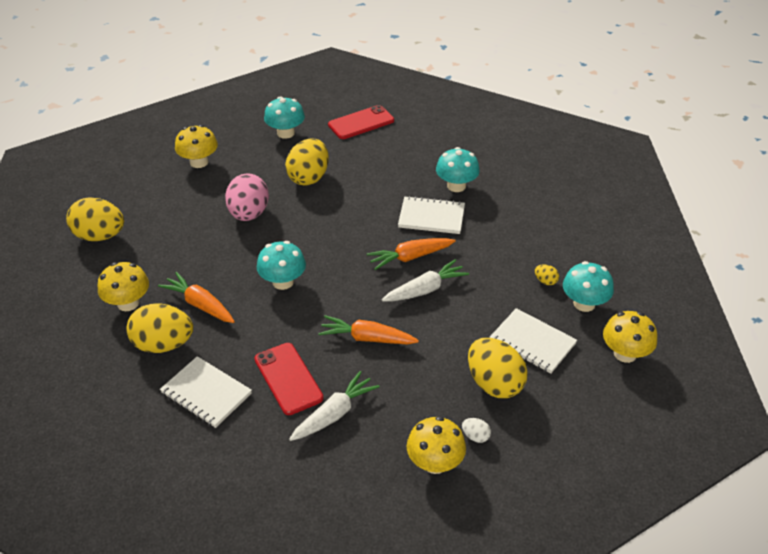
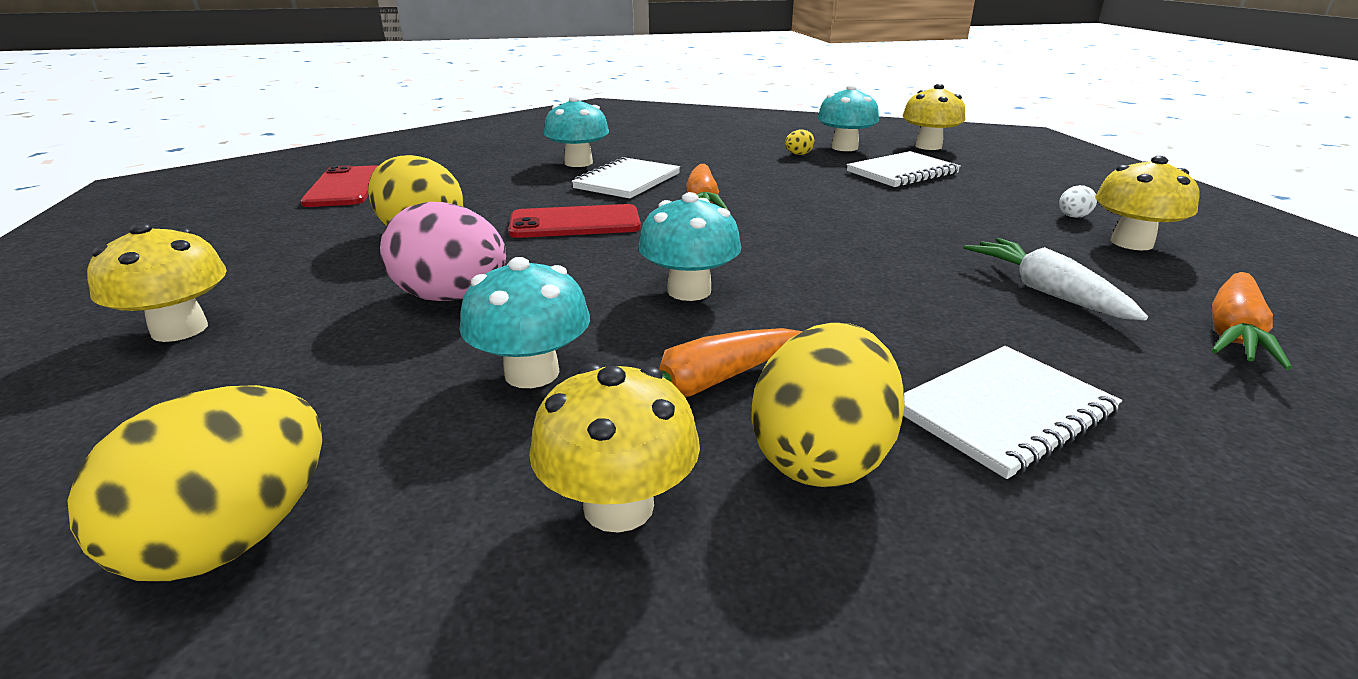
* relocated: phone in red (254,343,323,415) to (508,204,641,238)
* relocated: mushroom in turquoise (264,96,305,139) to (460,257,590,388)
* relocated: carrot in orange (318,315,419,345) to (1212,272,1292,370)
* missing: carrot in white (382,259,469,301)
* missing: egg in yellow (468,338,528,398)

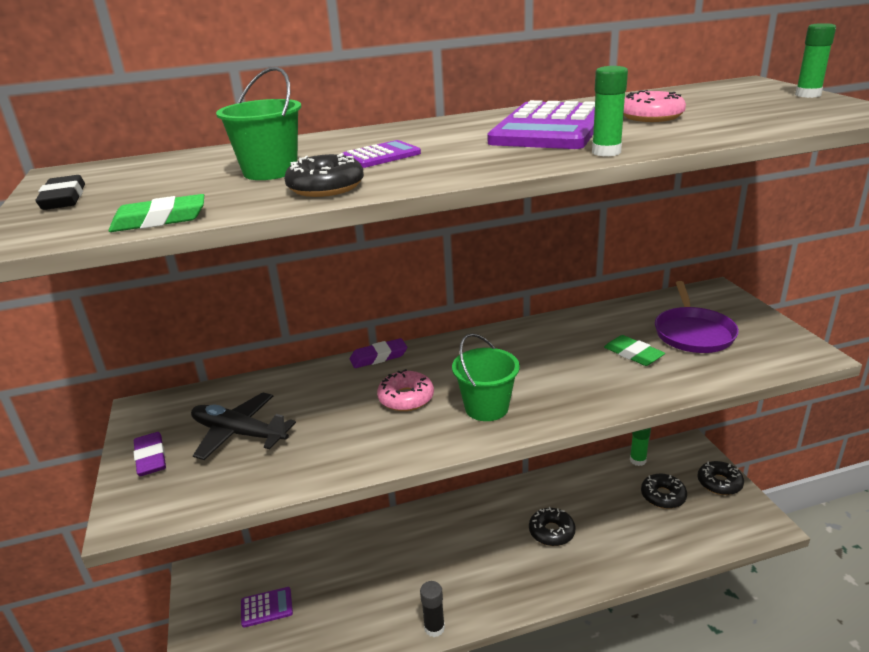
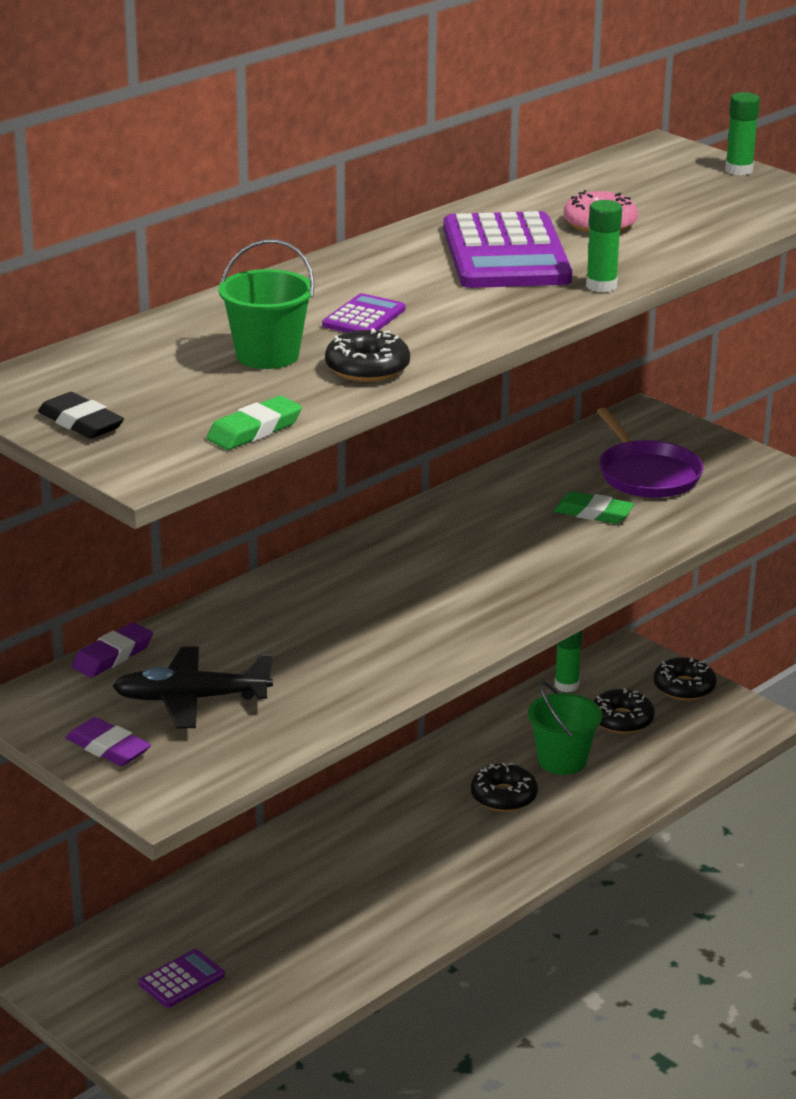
* relocated: eraser in purple (350,338,407,368) to (72,622,153,677)
* missing: donut in pink (377,369,434,411)
* missing: glue stick in black (420,581,445,637)
* relocated: bucket in green (452,333,520,421) to (528,682,602,775)

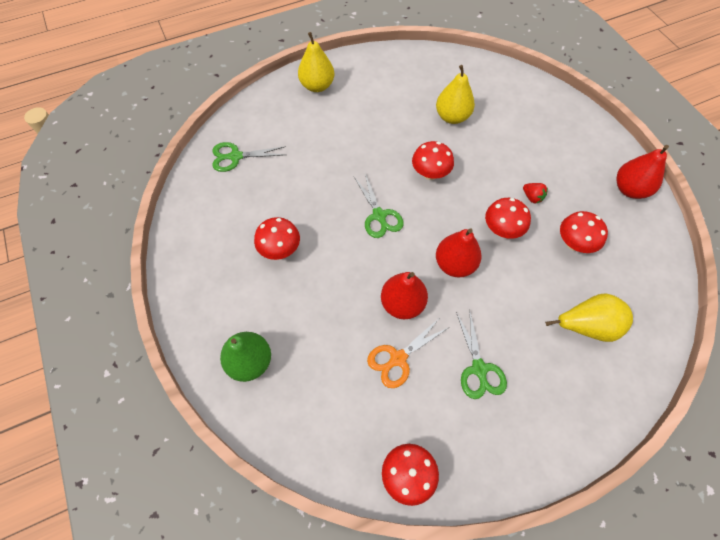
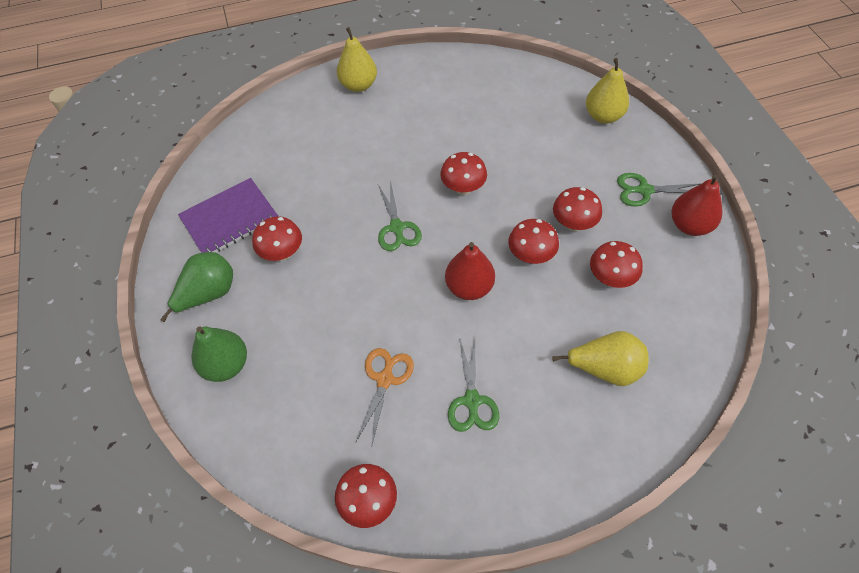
* relocated: scissors in green (212,142,286,172) to (617,173,702,207)
* spun: scissors in orange (367,319,449,388) = (356,348,414,444) 135 degrees clockwise
* missing: pear in red (381,272,428,319)
* relocated: pear in yellow (436,65,475,124) to (586,58,629,124)
* exchanged: strawberry in red (523,183,548,203) to mushroom in red (553,187,602,231)
* appeared: pear in green (160,252,233,322)
* appeared: notebook in purple (178,178,278,253)

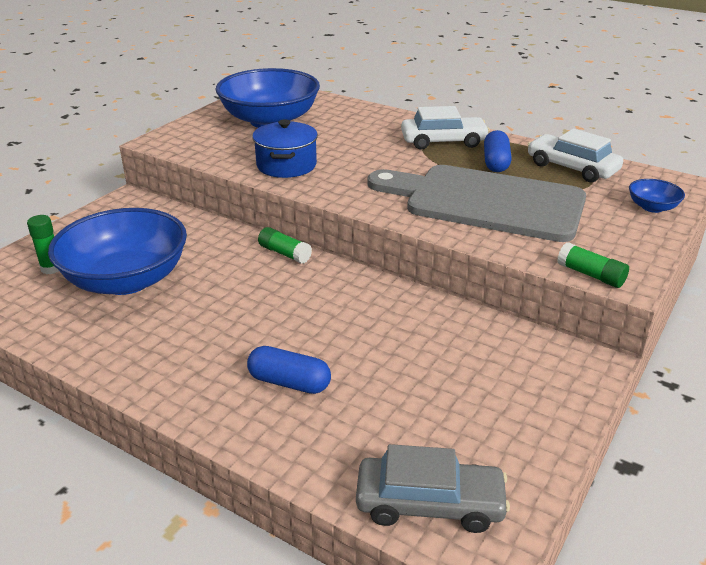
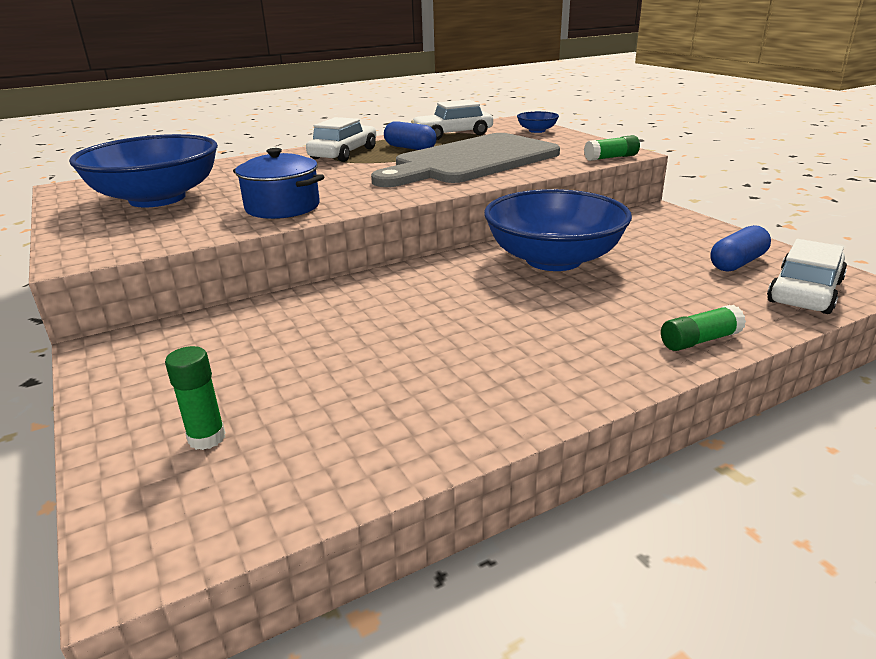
* relocated: bowl in blue (48,208,187,295) to (484,189,632,271)
* relocated: capsule in blue (247,346,331,394) to (710,225,771,272)
* relocated: glue stick in green (258,227,312,264) to (661,305,746,351)
* colour: car in grey (356,444,510,533) to car in white (767,239,847,314)

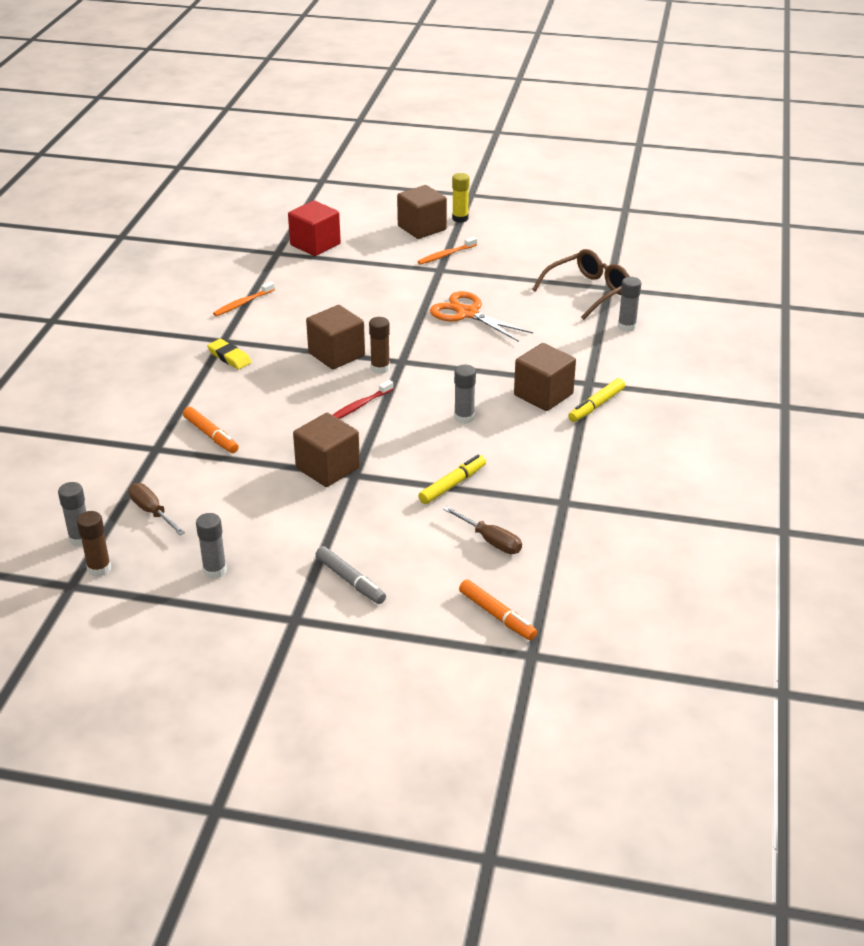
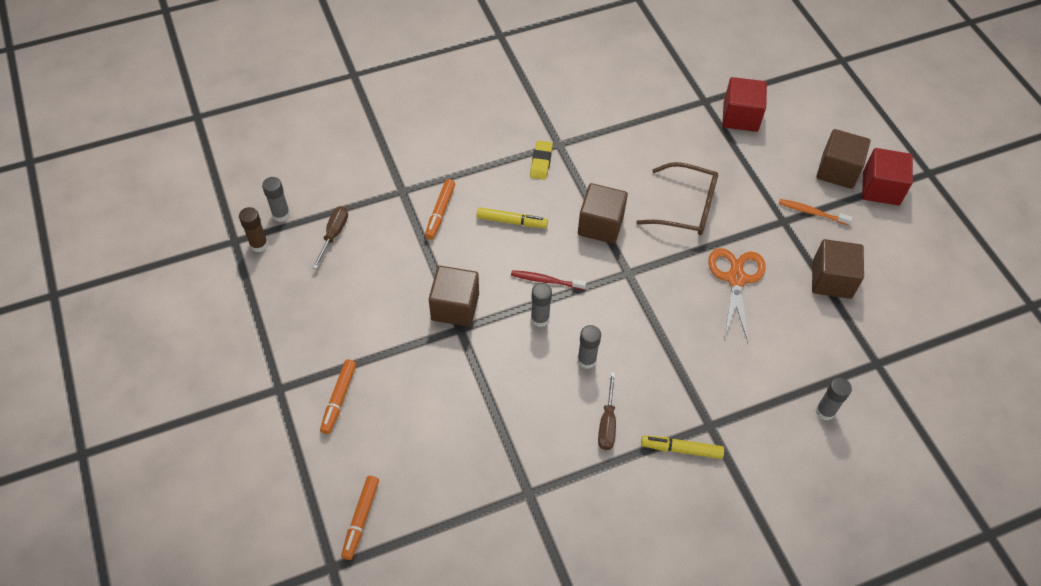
* relocated: glue stick in grey (196,513,227,579) to (531,283,552,327)
* missing: toothbrush in orange (213,281,275,316)
* colour: marker in grey (316,546,386,604) to marker in orange (320,359,356,434)
* missing: glue stick in brown (369,317,390,374)
* relocated: marker in yellow (418,455,486,504) to (477,207,548,228)
* relocated: screwdriver in brown (443,506,522,554) to (598,372,616,450)
* exchanged: glue stick in yellow (452,173,470,223) to cube in red (862,148,913,205)
* relocated: cube in brown (514,343,576,411) to (812,239,864,299)
* relocated: glasses in brown (532,249,630,320) to (636,162,718,235)

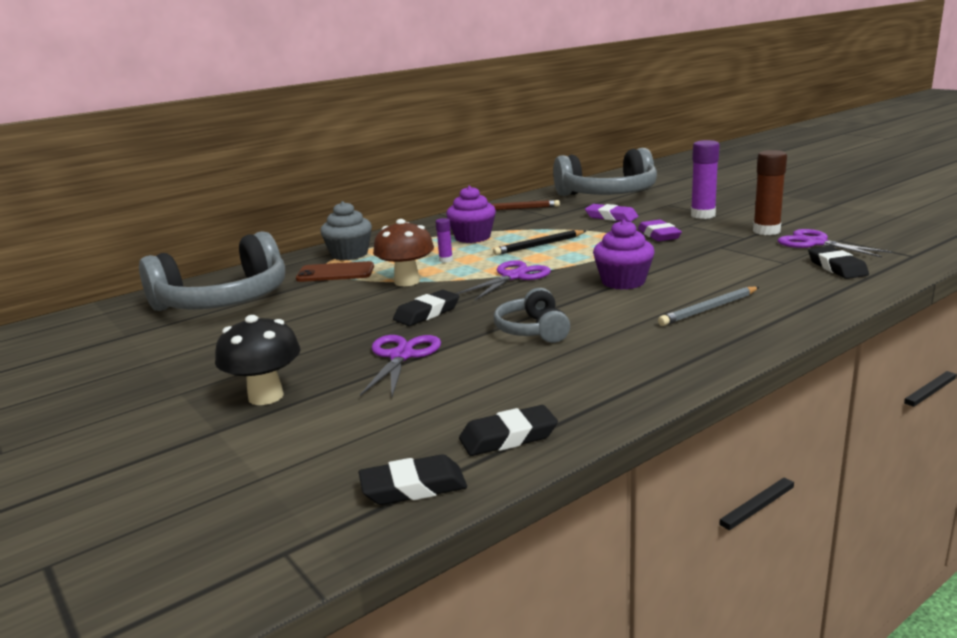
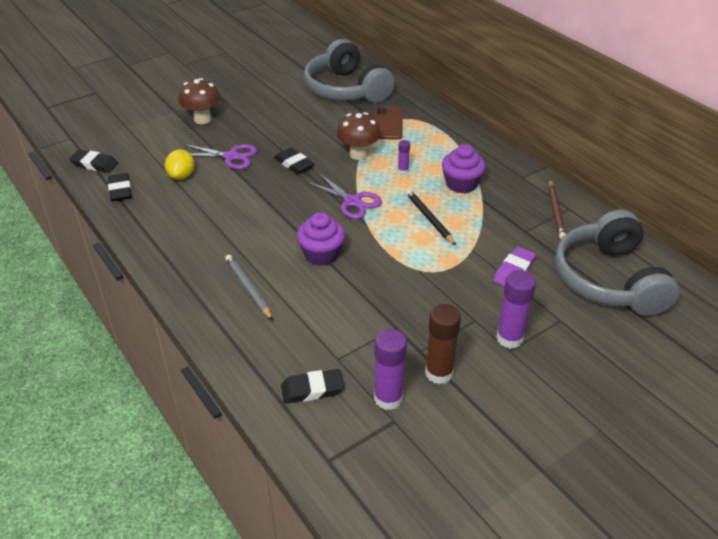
* colour: mushroom in black (215,315,300,405) to mushroom in brown (178,78,221,124)
* missing: cupcake in grey (320,201,372,260)
* spun: eraser in black (359,454,467,505) = (69,149,118,173) 60 degrees counterclockwise
* missing: headphones in grey (493,288,570,343)
* missing: eraser in purple (638,220,682,241)
* exchanged: scissors in purple (778,229,893,258) to glue stick in purple (374,329,407,410)
* appeared: lemon in yellow (165,149,194,180)

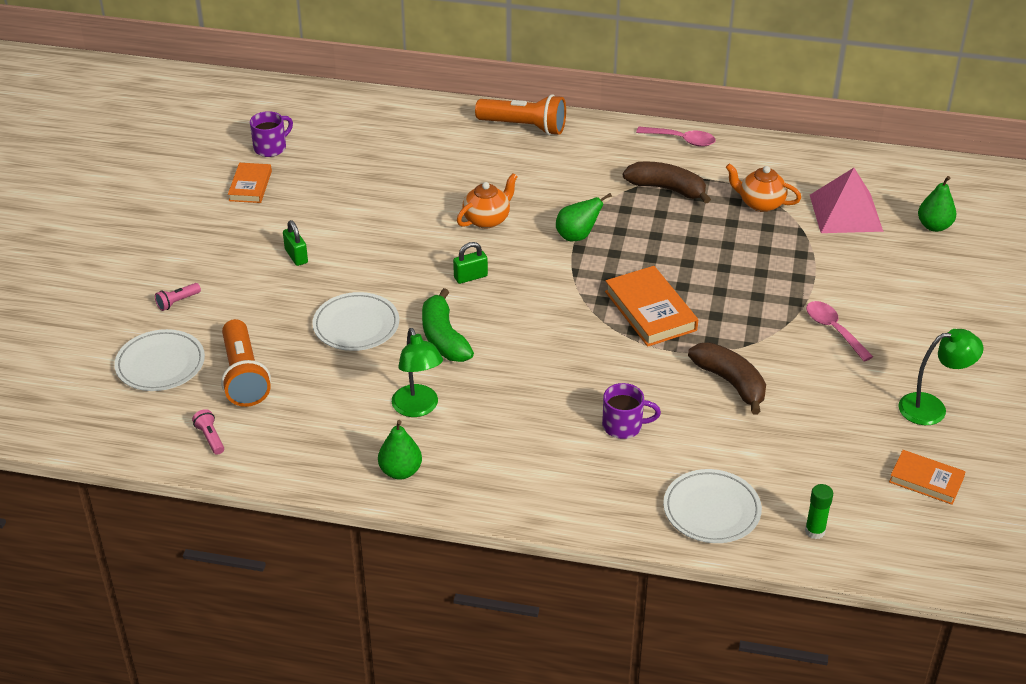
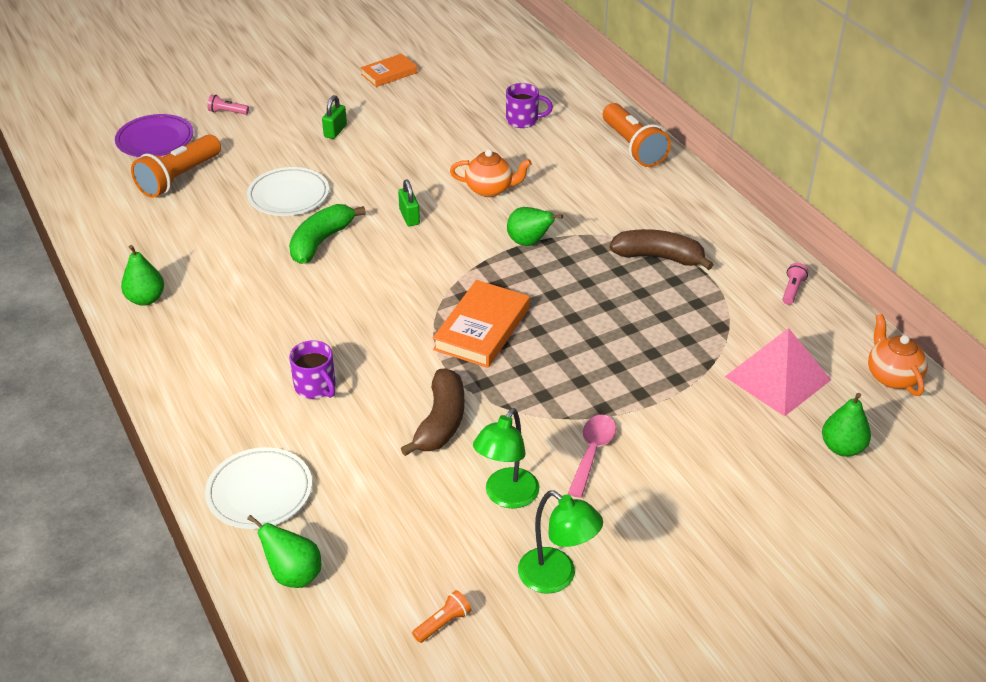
* colour: plate in white (114,329,205,391) to plate in purple (115,114,193,157)
* relocated: flashlight in pink (192,409,224,455) to (783,263,808,305)
* relocated: mug in purple (250,111,293,157) to (506,83,553,128)
* relocated: lamp in green (392,328,443,417) to (473,408,539,509)
* spun: padlock in green (453,242,488,284) = (398,179,420,226) 45 degrees clockwise
* spun: banana in brown (623,161,711,204) = (610,229,714,270) 60 degrees counterclockwise
* missing: spoon in pink (636,127,716,147)
* relocated: teapot in orange (726,163,801,212) to (868,314,928,396)
* exchanged: glue stick in green (805,484,833,539) to pear in green (247,515,321,588)
* exchanged: book in orange (889,450,966,505) to flashlight in orange (412,590,471,643)

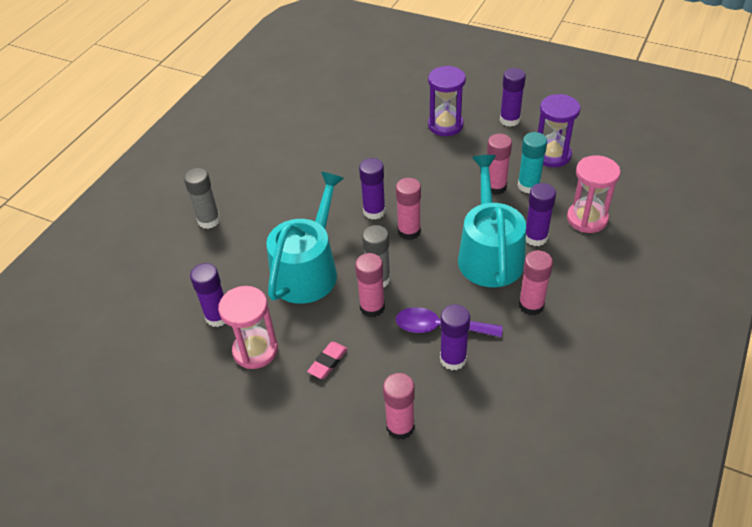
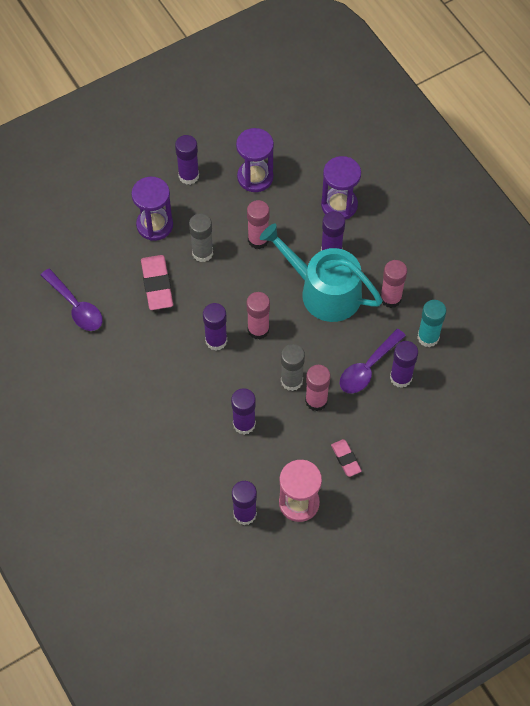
* relocated: glue stick in grey (184,168,220,229) to (189,213,213,262)
* exchanged: watering can in turquoise (266,172,344,304) to glue stick in purple (231,388,256,435)
* missing: glue stick in pink (383,373,415,440)
* relocated: glue stick in turquoise (518,132,547,194) to (417,300,446,347)
* colour: hourglass in pink (567,155,621,233) to hourglass in purple (321,156,361,220)
* appeared: spoon in purple (41,268,103,331)
* appeared: eraser in pink (141,255,173,310)

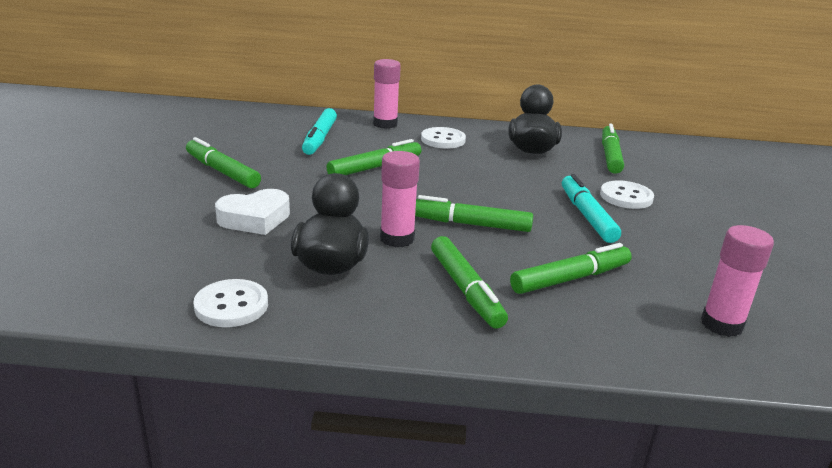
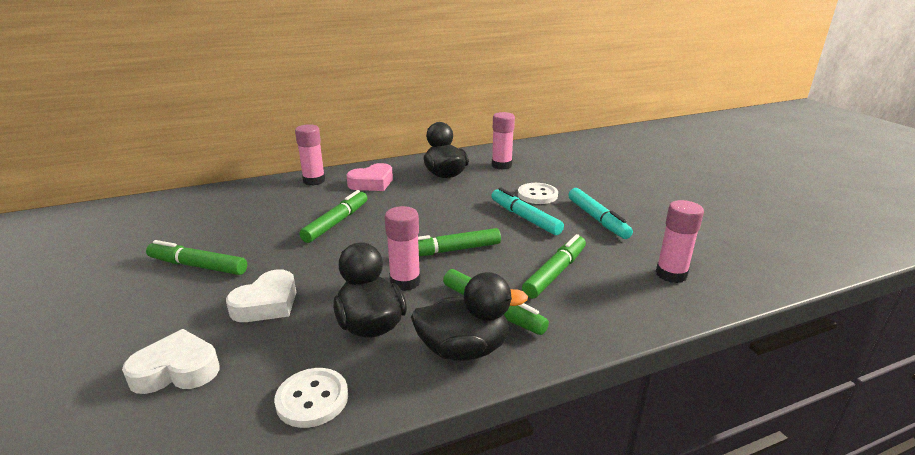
* relocated: marker in turquoise (302,108,337,155) to (569,188,633,239)
* exchanged: button in white (421,127,466,148) to heart in pink (347,163,393,191)
* exchanged: marker in green (602,124,624,174) to glue stick in pink (492,112,515,170)
* appeared: heart in white (122,329,219,394)
* appeared: duck in black (411,272,528,361)

